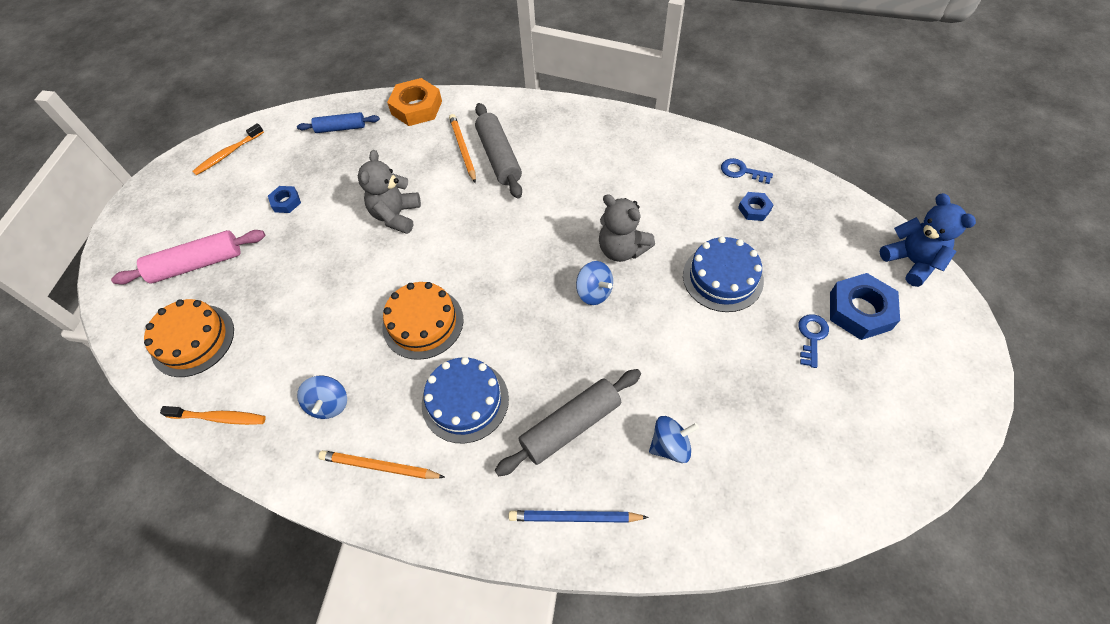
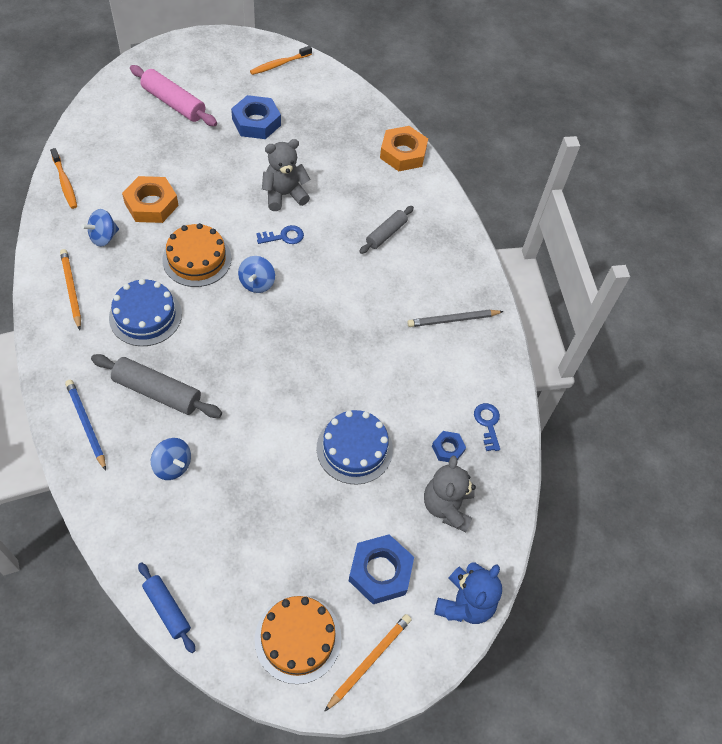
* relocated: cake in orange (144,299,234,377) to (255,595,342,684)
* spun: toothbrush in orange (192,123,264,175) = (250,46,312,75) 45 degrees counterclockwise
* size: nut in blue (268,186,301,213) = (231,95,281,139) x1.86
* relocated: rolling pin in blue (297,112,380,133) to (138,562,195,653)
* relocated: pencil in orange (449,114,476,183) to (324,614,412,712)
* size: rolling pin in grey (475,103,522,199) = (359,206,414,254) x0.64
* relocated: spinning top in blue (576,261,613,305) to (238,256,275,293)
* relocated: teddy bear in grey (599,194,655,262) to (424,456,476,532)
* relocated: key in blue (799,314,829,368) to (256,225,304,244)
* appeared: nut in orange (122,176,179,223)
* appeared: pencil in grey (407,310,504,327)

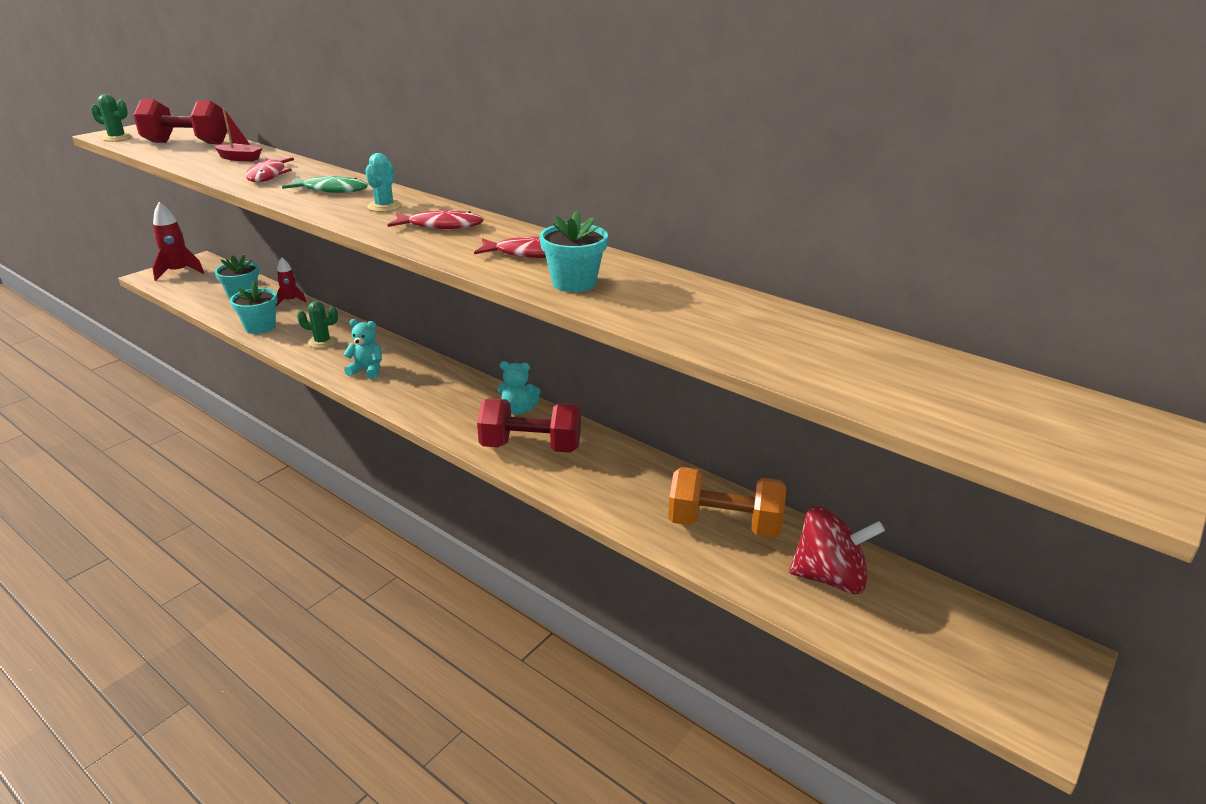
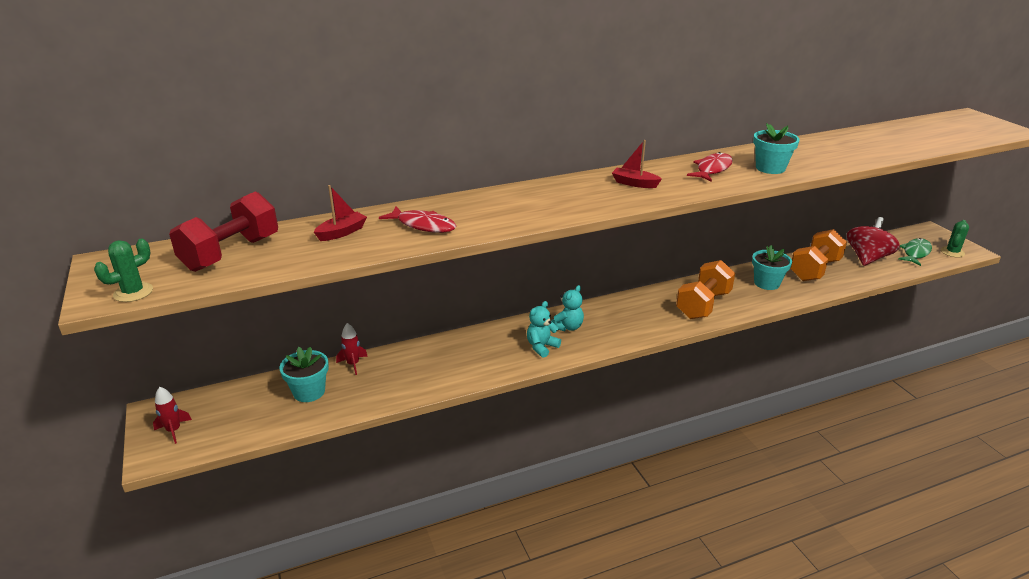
* size: rocket in red (152,202,204,281) = (153,387,192,444) x0.60
* relocated: flower pot in turquoise (230,280,278,334) to (752,245,792,290)
* relocated: fish in green (282,176,368,193) to (898,238,932,266)
* relocated: cactus in green (297,301,338,348) to (941,220,969,258)
* missing: cactus in turquoise (365,153,402,212)
* exchanged: fish in red (388,210,484,229) to boat in red (612,140,662,188)
* colour: dumbbell in red (477,398,581,453) to dumbbell in orange (676,260,735,319)
* relocated: teddy bear in turquoise (498,361,541,415) to (551,285,584,331)

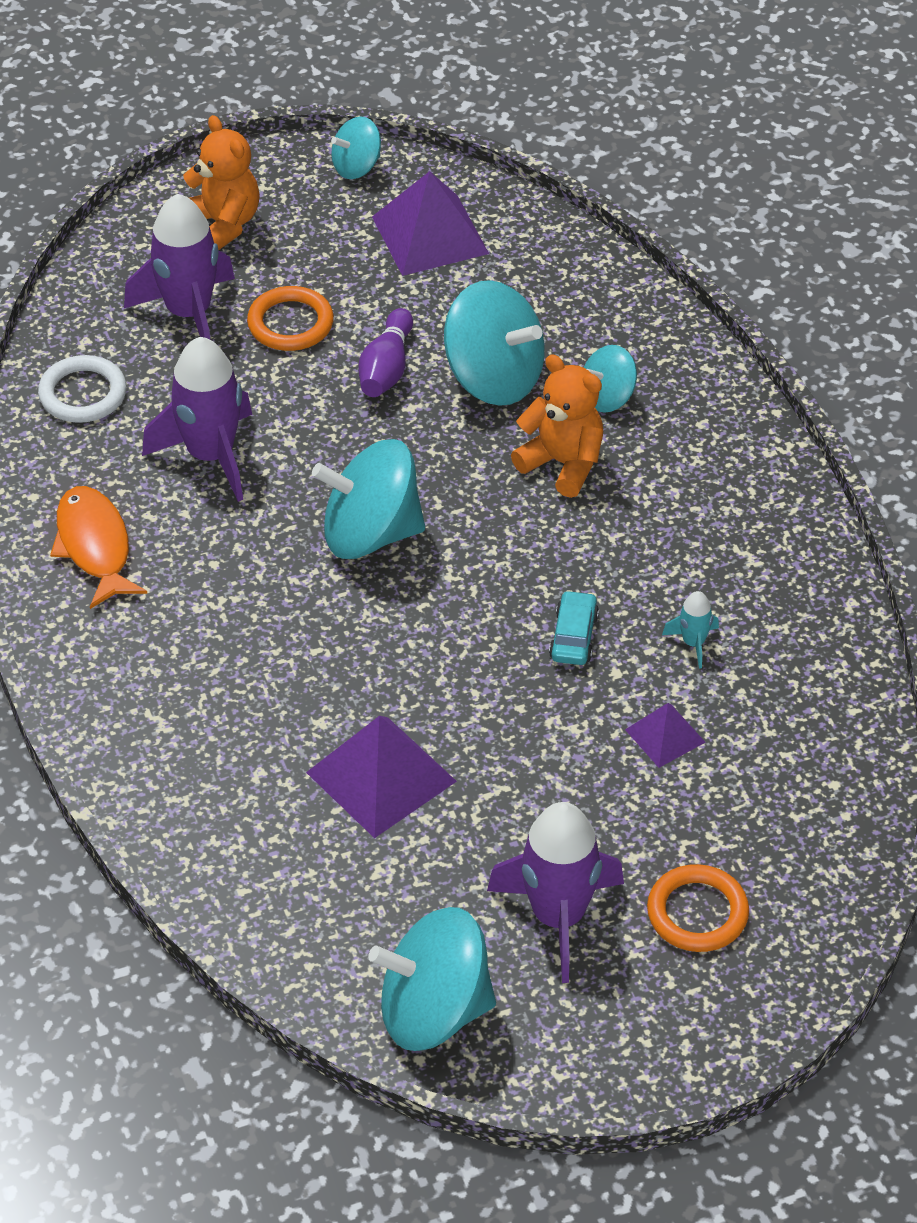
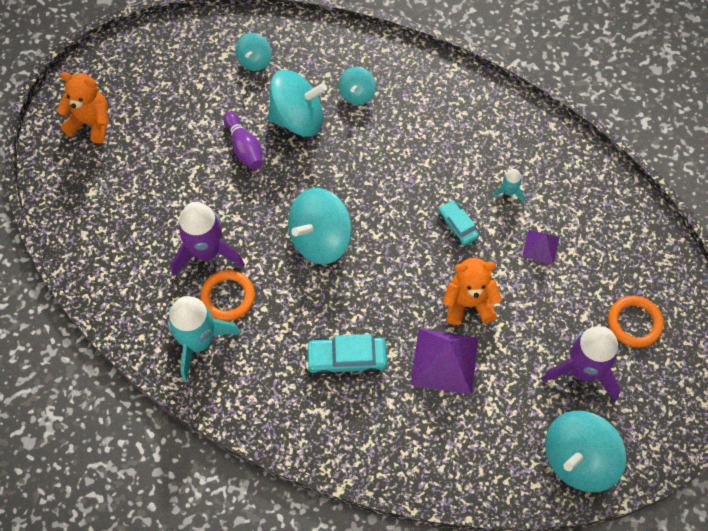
* missing: ring in white (38,355,127,423)
* exchanged: fish in orange (50,486,147,609) to rocket in turquoise (167,296,241,382)
* missing: rocket in purple (124,194,235,339)
* relocated: ring in orange (247,286,334,351) to (200,270,255,321)
* relocated: spinning top in turquoise (331,117,381,179) to (236,33,272,71)
* missing: pyramid in purple (372,171,489,276)
* relocated: teddy bear in orange (511,355,603,498) to (443,258,502,325)
* appeared: car in turquoise (305,334,387,378)

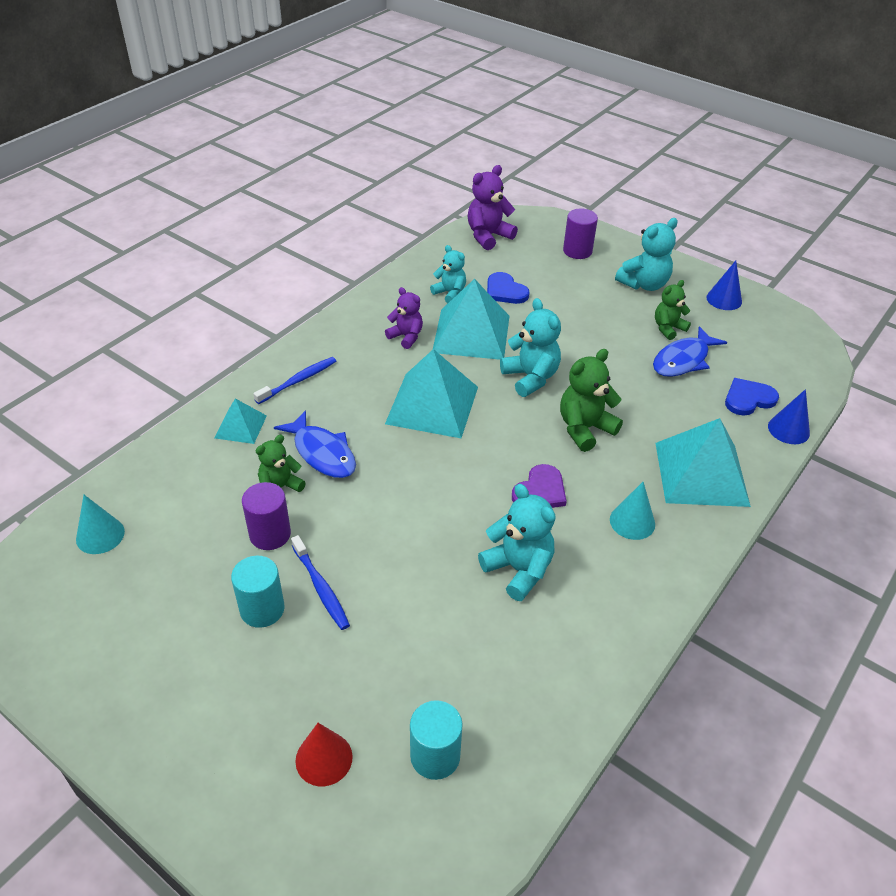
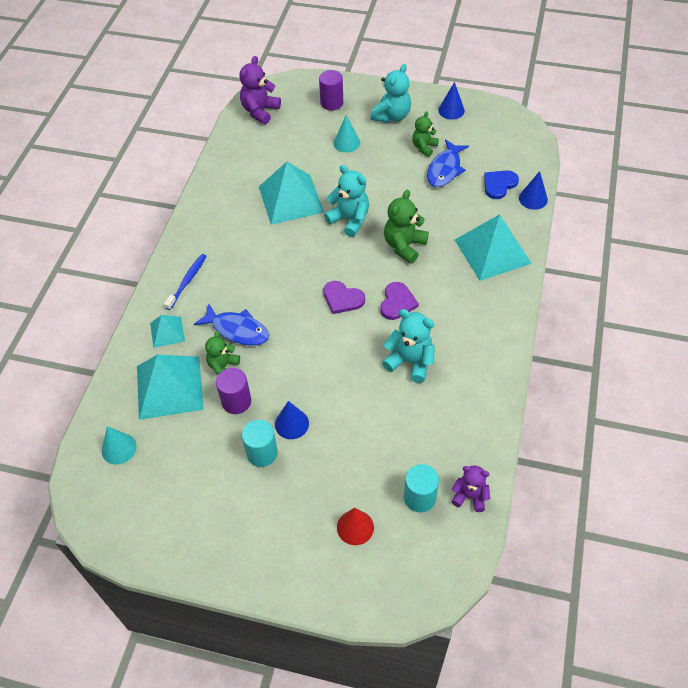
* exchanged: toothbrush in blue (291,535,350,630) to cone in blue (275,401,309,439)
* relocated: teddy bear in purple (385,287,423,349) to (451,466,490,512)
* relocated: pyramid in turquoise (385,349,478,438) to (137,355,204,420)
* missing: teddy bear in turquoise (430,245,466,303)
* missing: heart in blue (487,272,530,304)
* relocated: cone in turquoise (610,482,655,540) to (333,115,360,153)
* appeared: heart in purple (323,281,365,314)

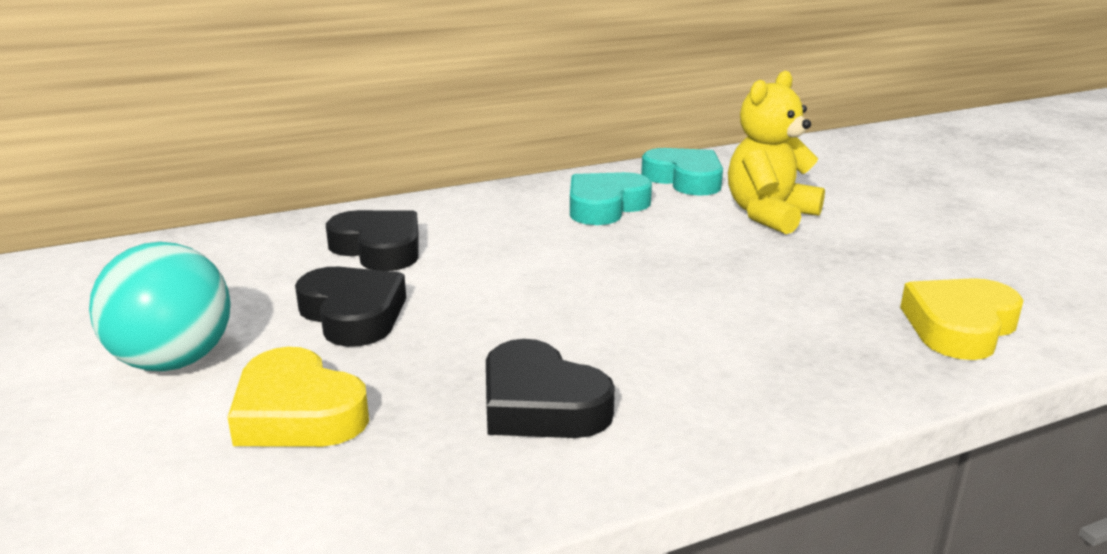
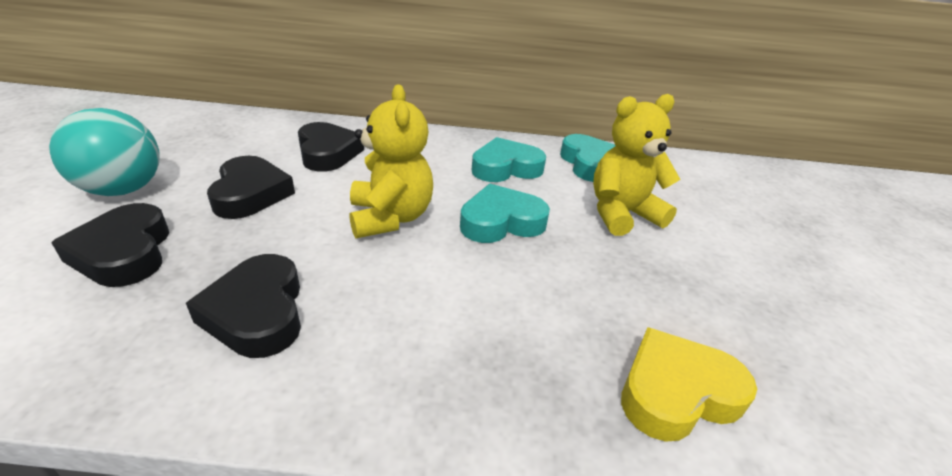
* colour: heart in yellow (227,347,369,447) to heart in black (51,203,169,287)
* appeared: teddy bear in yellow (350,85,433,238)
* appeared: heart in turquoise (460,184,550,243)

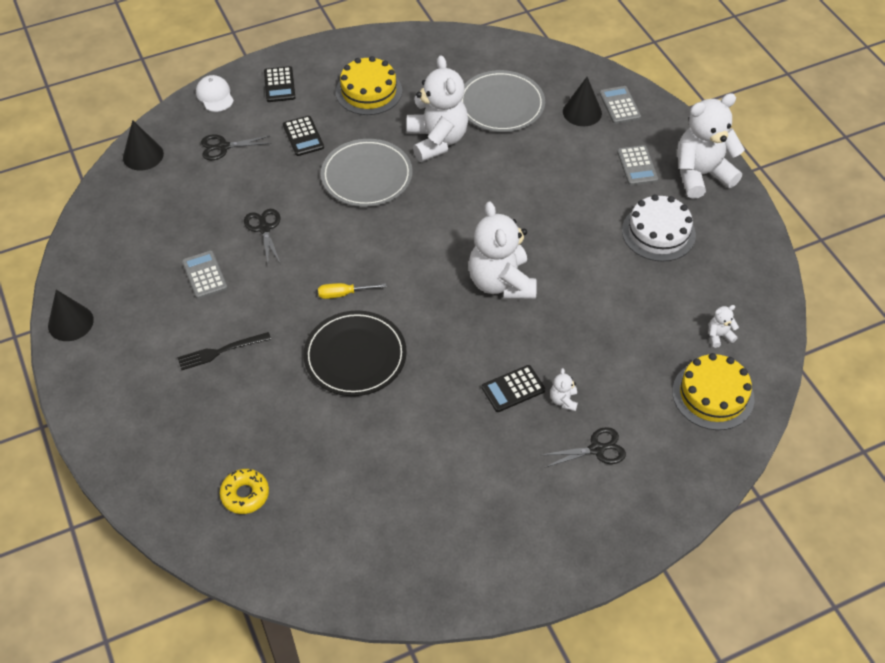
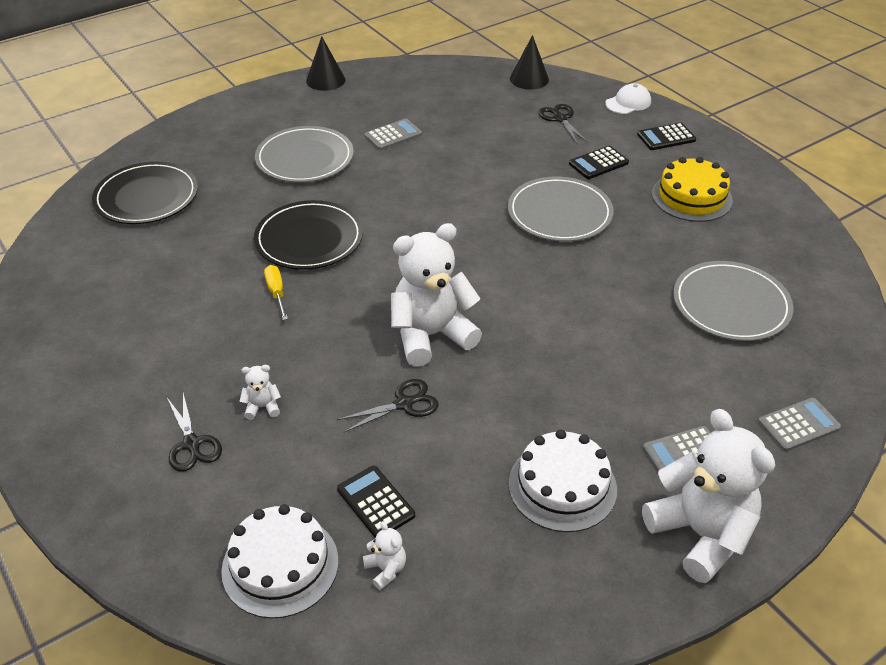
* exchanged: fork in black (177,332,271,370) to plate in grey (255,126,354,183)
* exchanged: donut in yellow (219,469,269,514) to plate in black (92,162,198,224)
* relocated: scissors in black (244,209,280,263) to (337,379,439,432)
* relocated: screwdriver in yellow (318,283,386,299) to (264,265,288,320)
* missing: teddy bear in white (407,56,468,162)
* relocated: calculator in black (482,365,545,412) to (337,466,415,538)
* missing: cone in black (563,77,602,126)
* colour: cake in yellow (672,353,754,430) to cake in white (221,504,338,618)

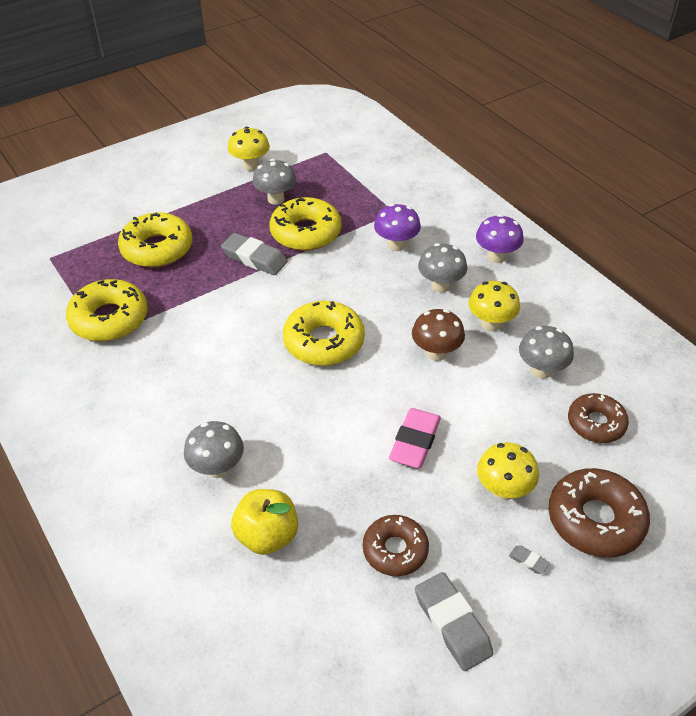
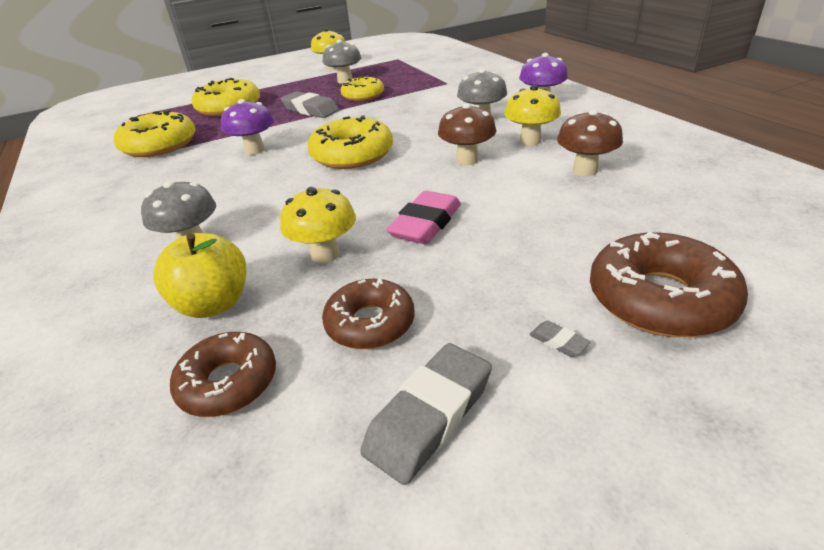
* size: donut in yellow (270,197,341,251) = (341,76,384,101) x0.66
* relocated: mushroom in purple (374,204,421,251) to (221,99,274,155)
* spun: eraser in grey (415,572,494,671) = (360,343,492,485) 60 degrees clockwise
* relocated: mushroom in yellow (477,442,539,501) to (280,187,356,263)
* colour: mushroom in grey (519,326,574,379) to mushroom in brown (557,109,623,176)
* relocated: donut in brown (568,393,629,443) to (170,332,276,417)

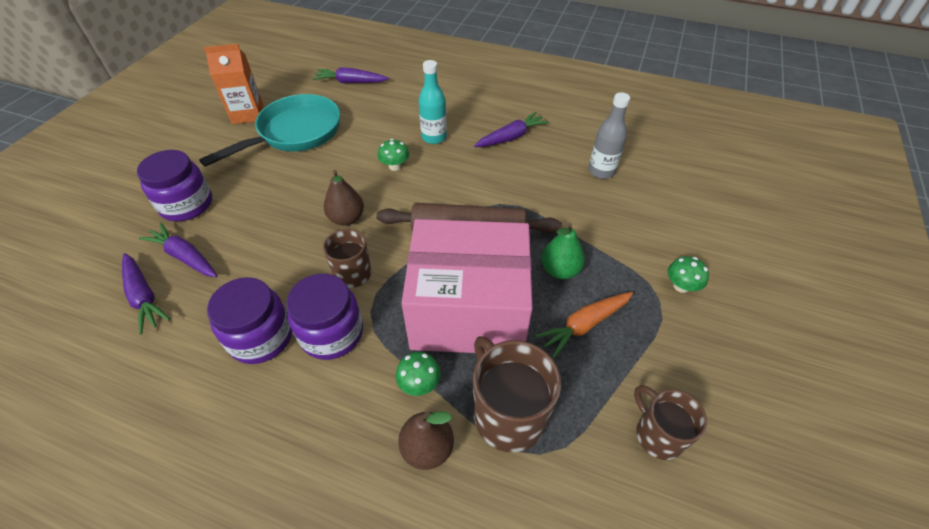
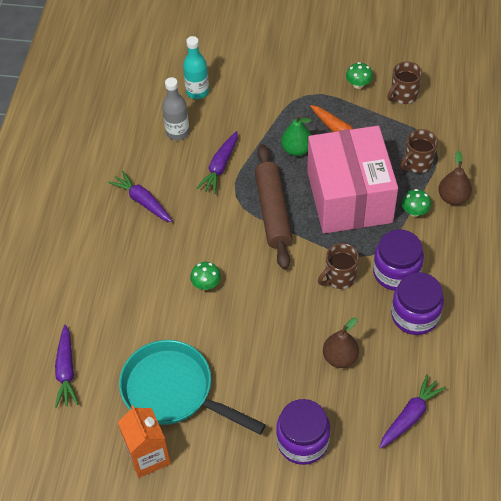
* relocated: carrot in purple (139,222,217,277) to (196,131,238,194)
* relocated: pear in brown (324,170,364,226) to (323,317,359,368)
* relocated: bottle in turquoise (419,60,447,144) to (183,36,209,99)
* size: mug in brown (473,336,561,453) = (400,129,438,173) x0.64
* relocated: mushroom in green (668,256,709,293) to (346,62,373,89)

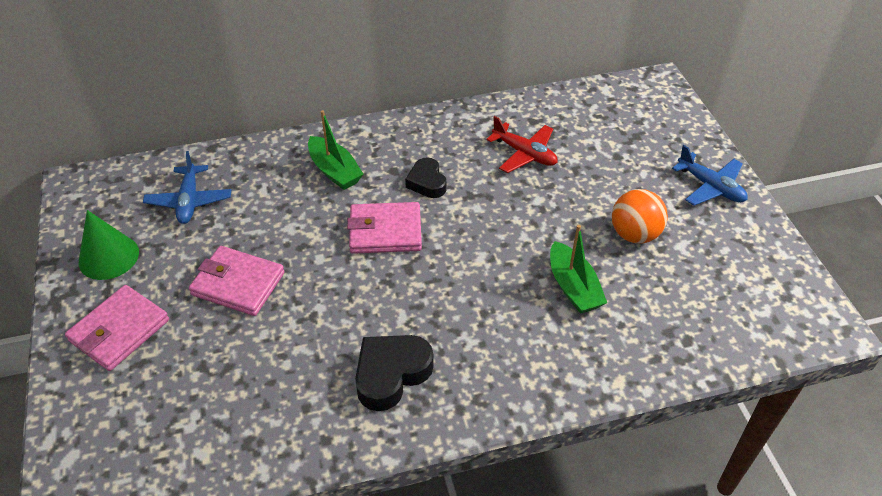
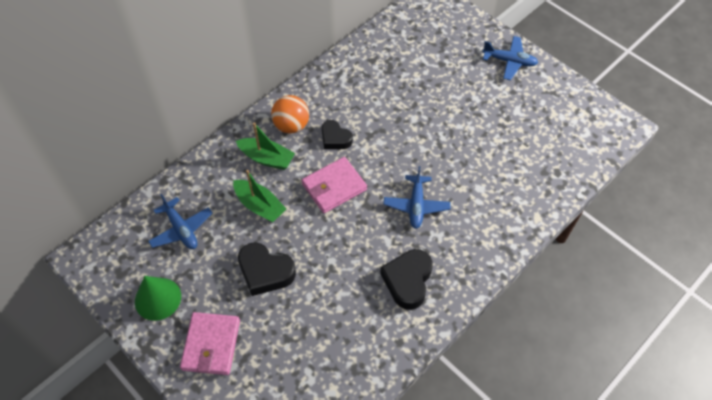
* exchanged: wallet in pink (189,246,284,316) to heart in black (238,242,296,296)
* missing: plane in red (486,116,558,173)
* relocated: boat in green (550,225,607,314) to (233,170,286,223)
* relocated: ball in orange (612,189,668,244) to (271,95,309,134)
* appeared: plane in blue (383,166,451,229)

